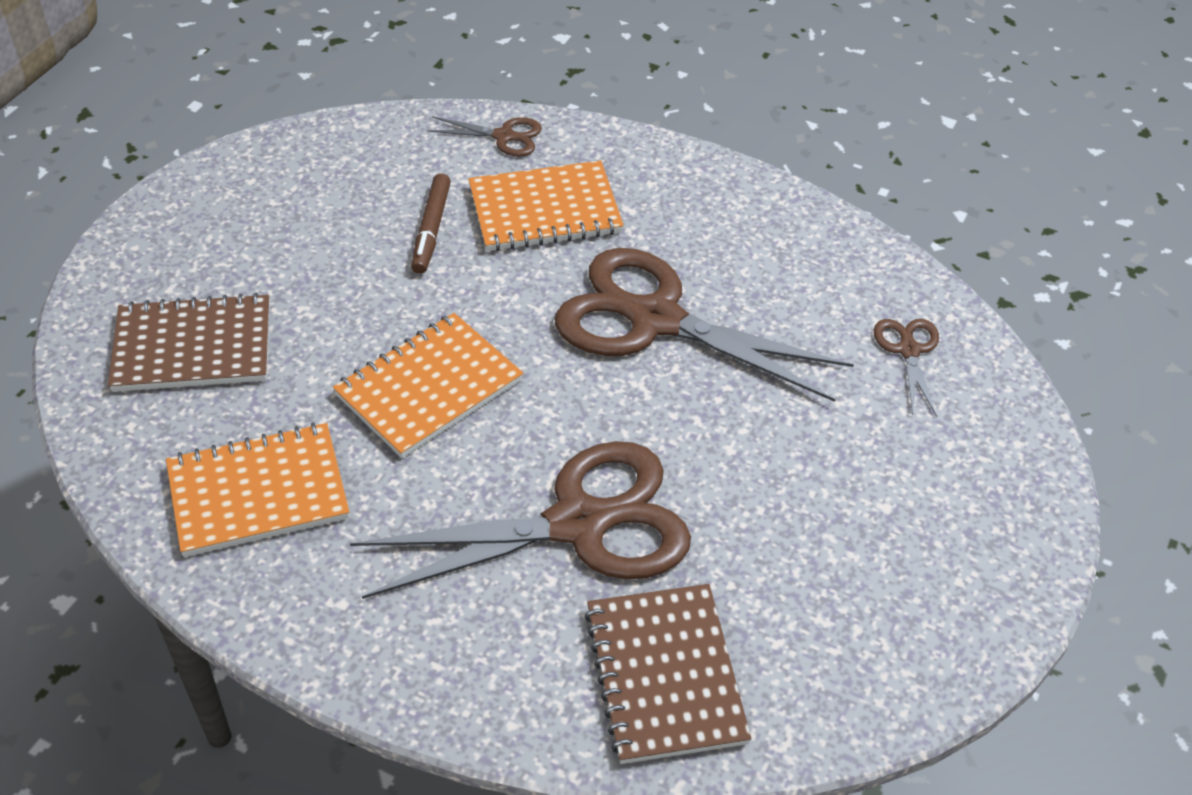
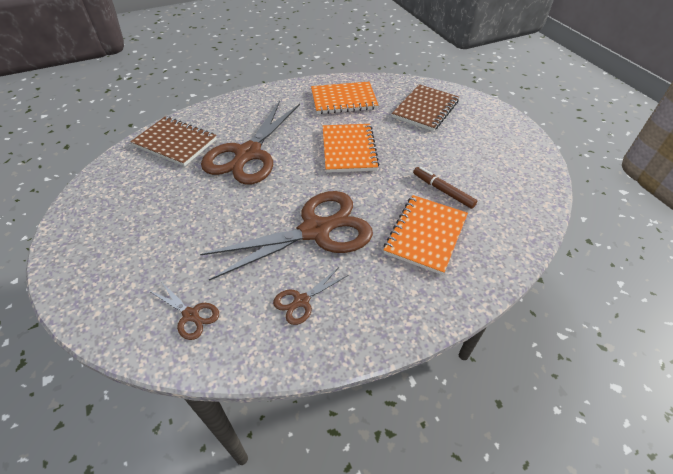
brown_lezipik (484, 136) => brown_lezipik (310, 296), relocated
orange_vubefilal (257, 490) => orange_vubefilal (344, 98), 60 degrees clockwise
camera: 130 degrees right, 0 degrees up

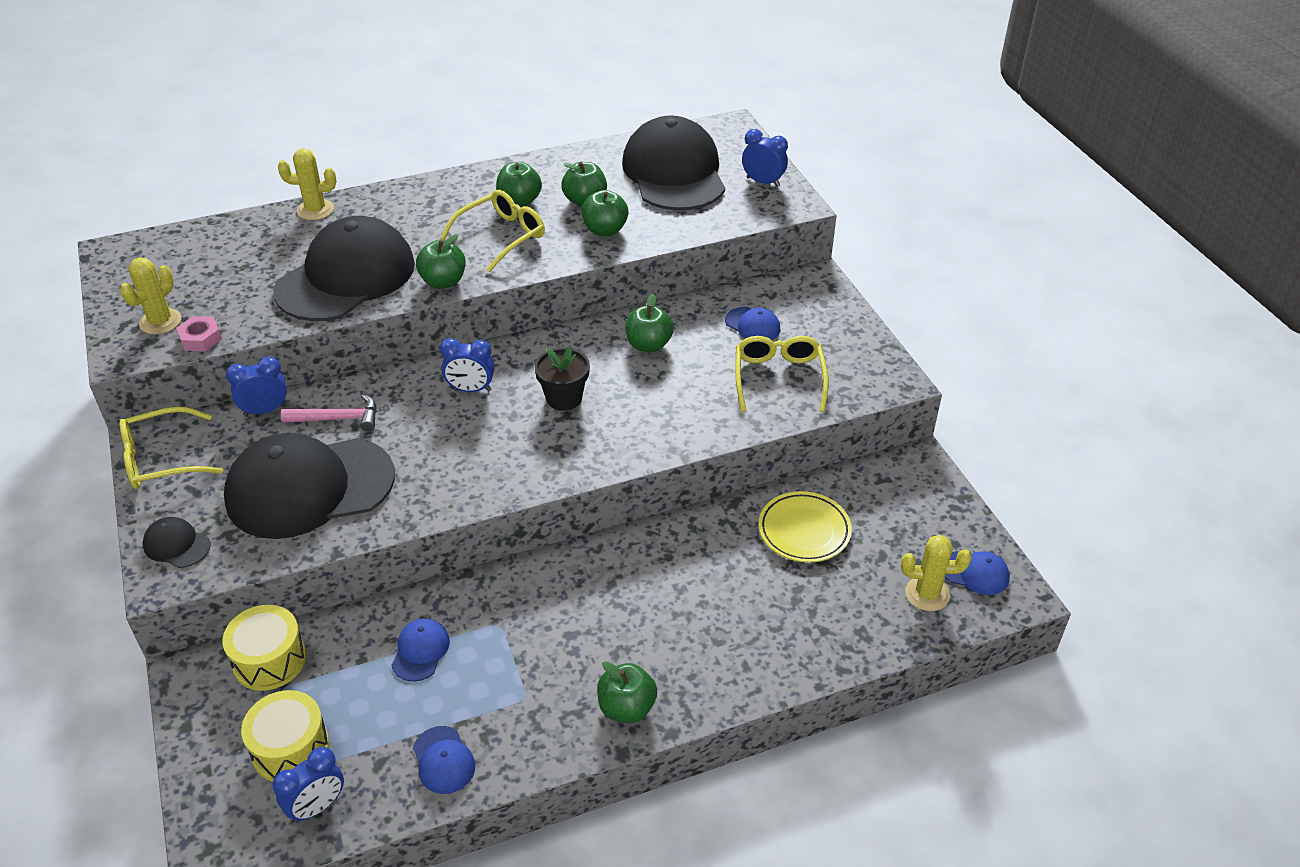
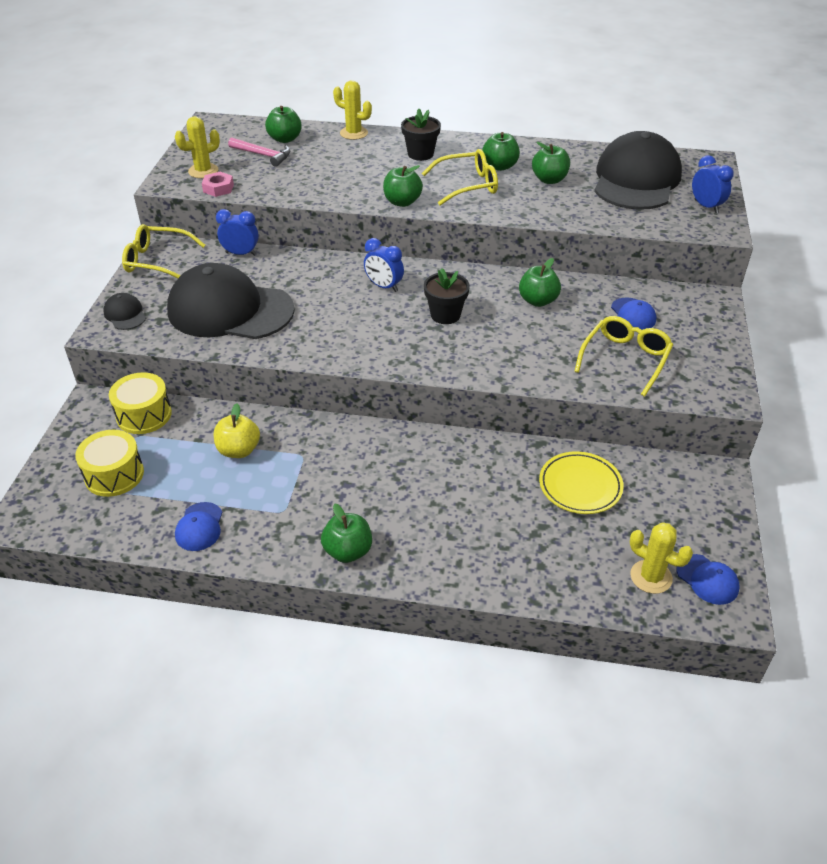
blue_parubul (420, 650) => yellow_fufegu (237, 430)
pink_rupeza (329, 413) => pink_rupeza (259, 152), relocated
green_fufegu (605, 213) => green_fufegu (283, 124), relocated
nothing => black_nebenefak (421, 135)
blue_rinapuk (308, 785) => nothing
black_parubul (344, 268) => nothing
camera: 30 degrees right, 0 degrees up

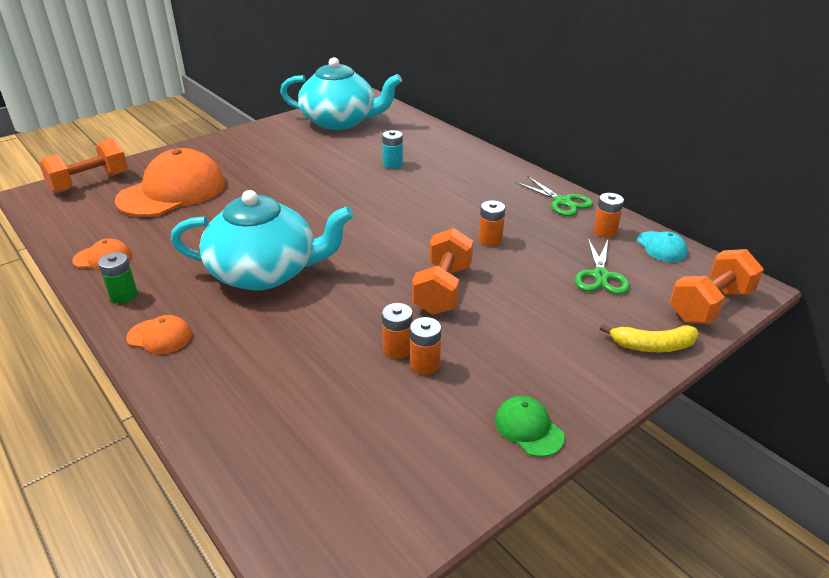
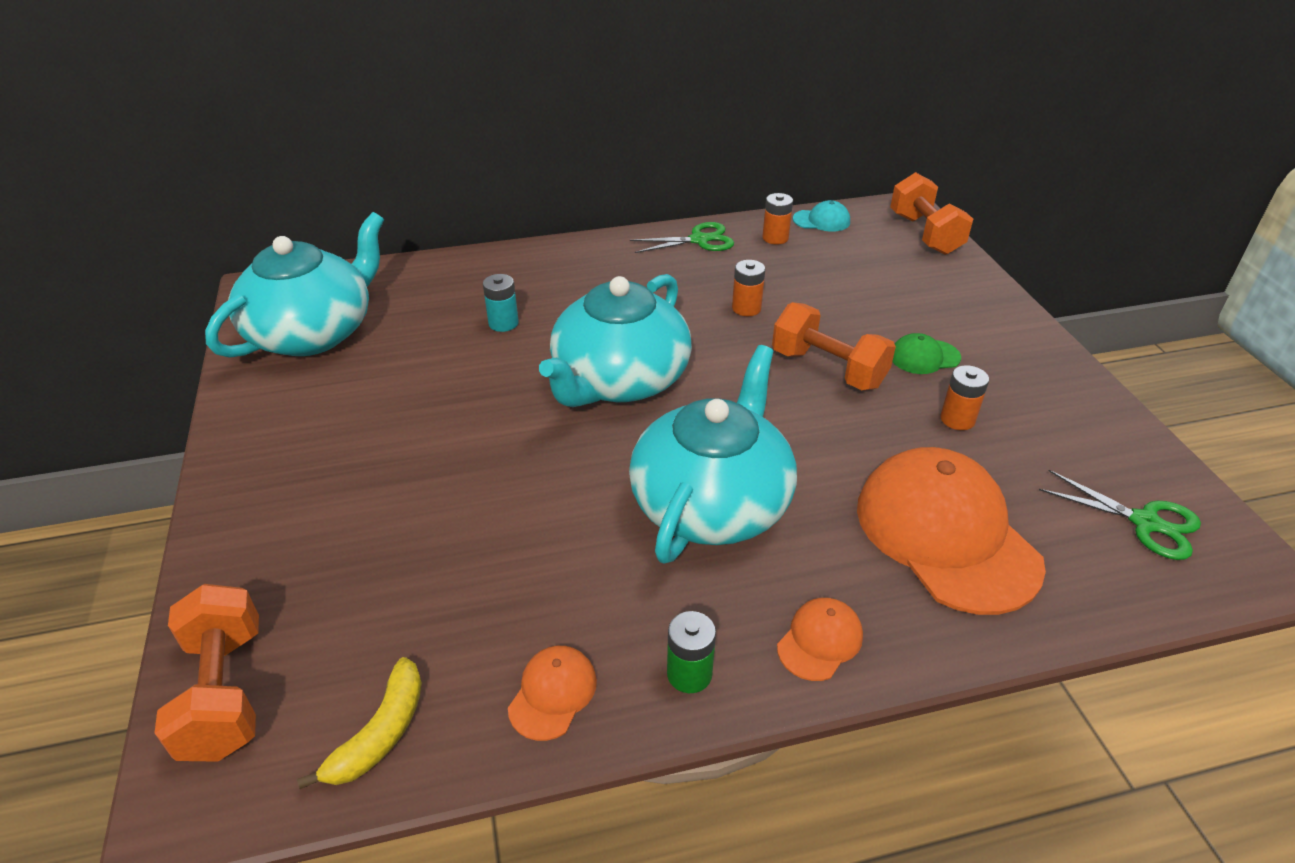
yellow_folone (649, 338) => yellow_folone (359, 723), relocated
nothing => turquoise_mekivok (615, 340)
orange_parubul (170, 182) => orange_parubul (951, 531), relocated
green_parubul (530, 426) => green_parubul (926, 353), relocated
green_lezipik (602, 266) => green_lezipik (1120, 515), relocated
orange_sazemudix (397, 331) => nothing
camera: 65 degrees left, 5 degrees up

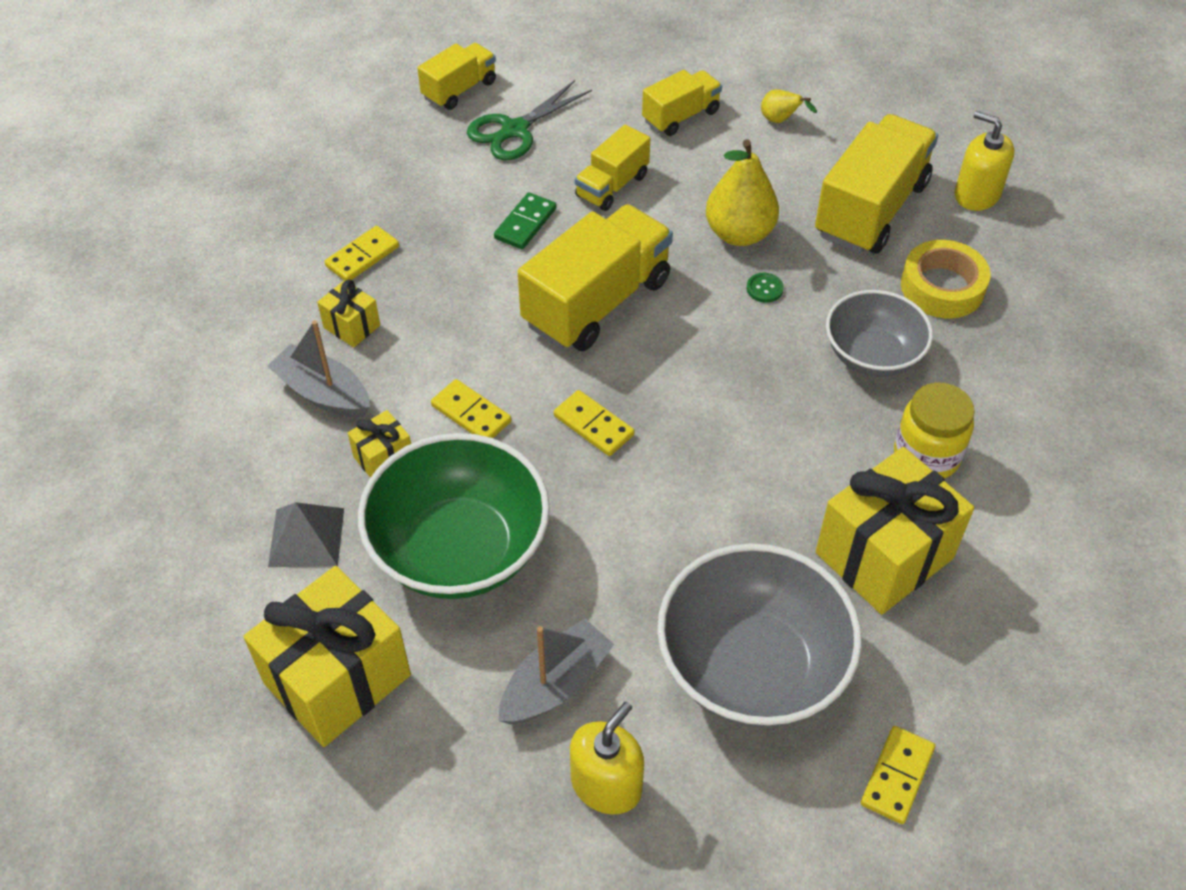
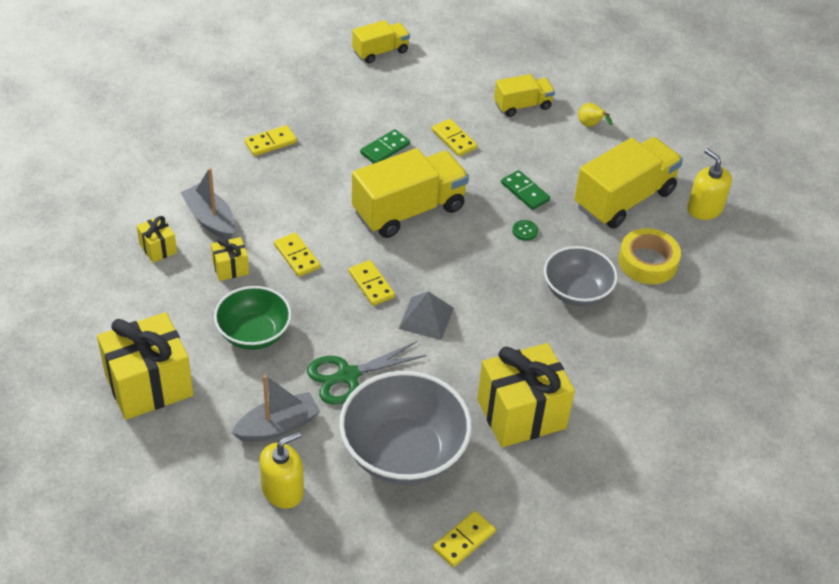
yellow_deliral (348, 313) => yellow_deliral (157, 239), relocated
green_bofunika (454, 516) => green_bofunika (253, 318), x0.63
green_lezipik (529, 120) => green_lezipik (366, 373), relocated
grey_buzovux (306, 534) => grey_buzovux (426, 315), relocated
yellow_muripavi (612, 168) => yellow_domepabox (454, 137)
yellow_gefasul (742, 192) => green_domepabox (525, 190)
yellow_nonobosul (934, 431) => nothing
camera: 15 degrees right, 5 degrees down

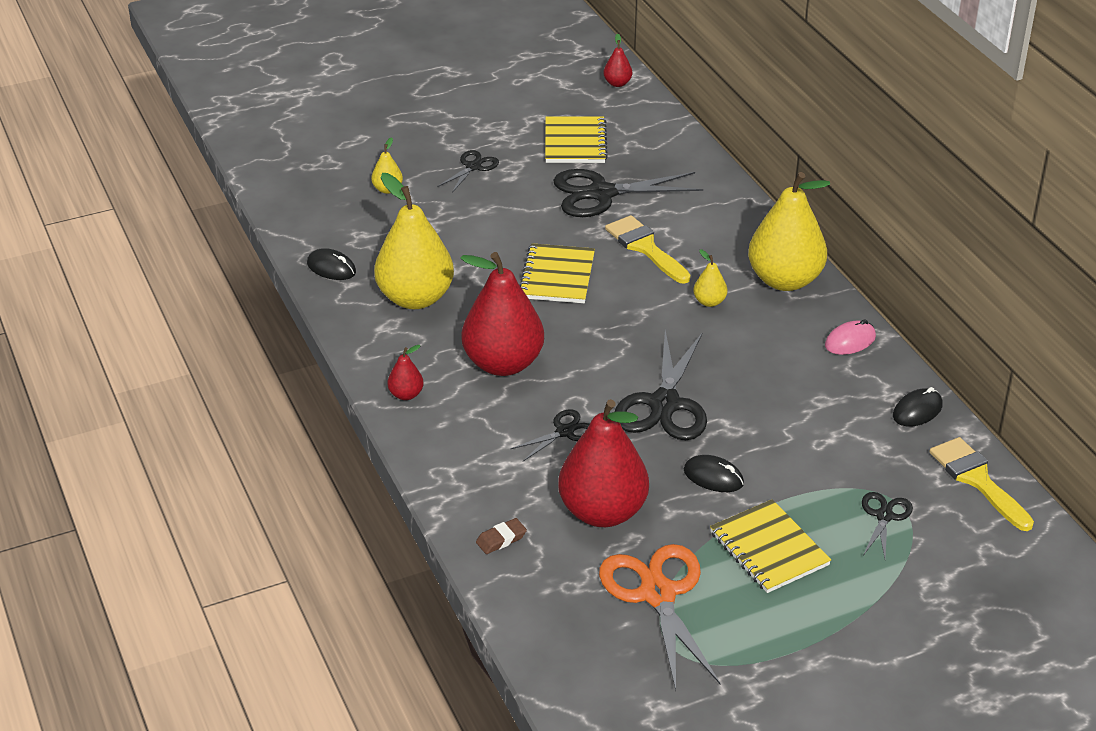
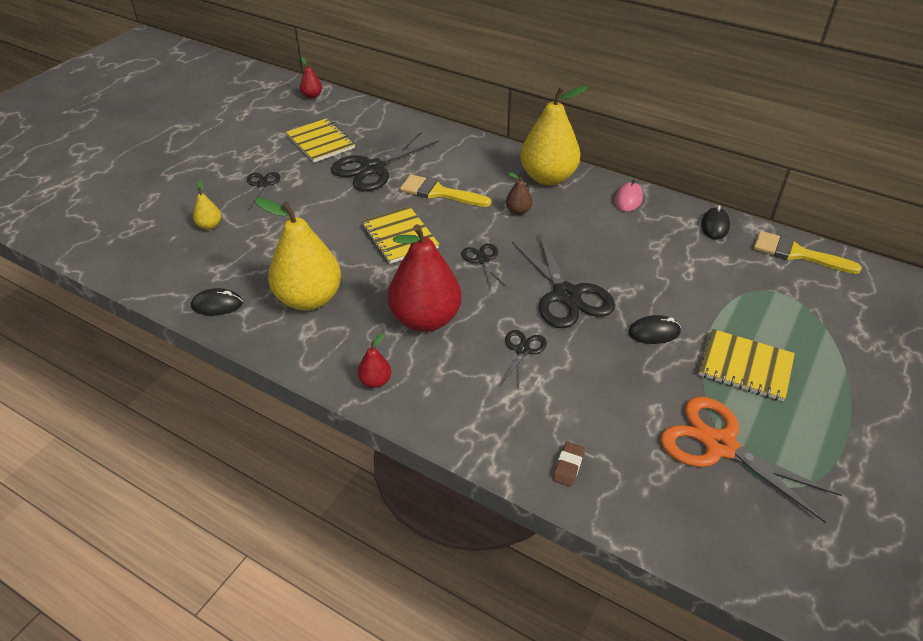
black_lezipik (887, 525) => black_lezipik (484, 266), relocated
yellow_gefasul (710, 278) => brown_gefasul (519, 193)
red_gefasul (603, 463) => nothing
camera: 35 degrees left, 5 degrees up

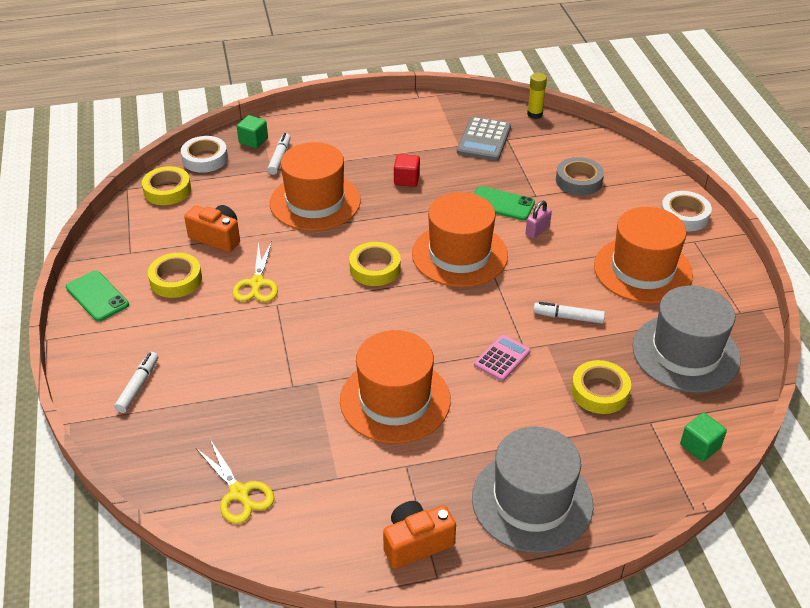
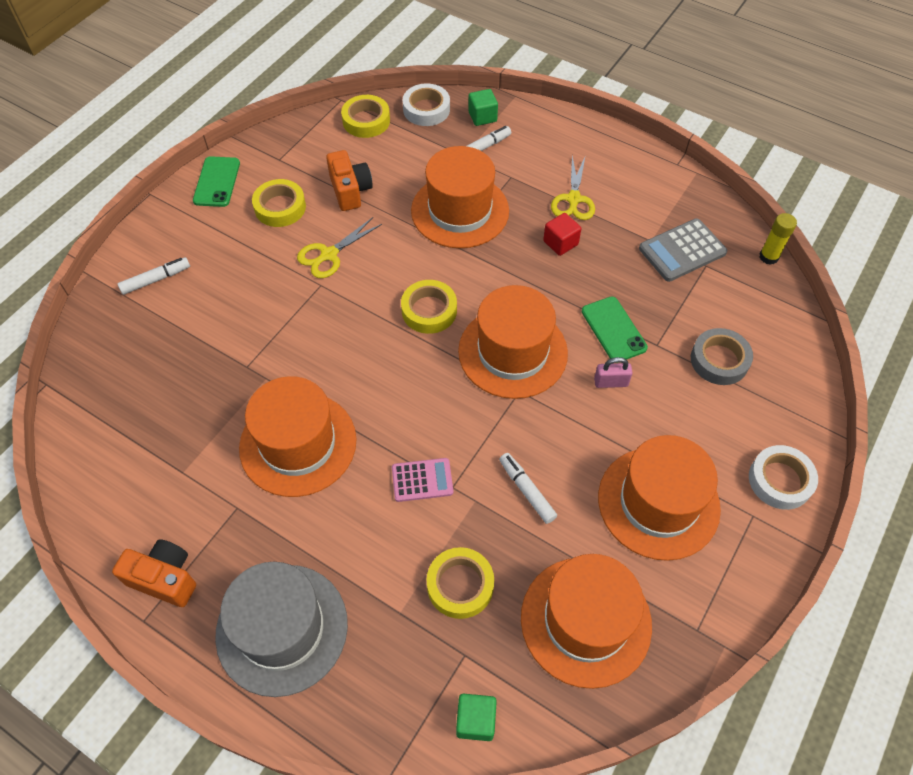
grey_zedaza (686, 339) => orange_zedaza (586, 621)
yellow_lezipik (235, 482) => yellow_lezipik (573, 187), relocated
camera: 45 degrees right, 15 degrees up

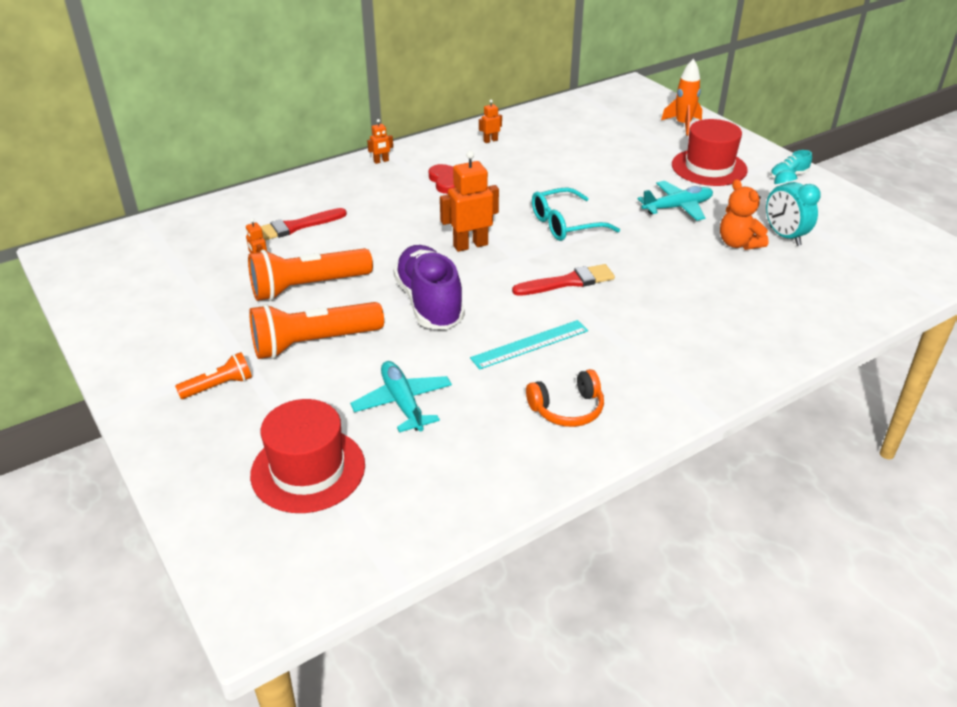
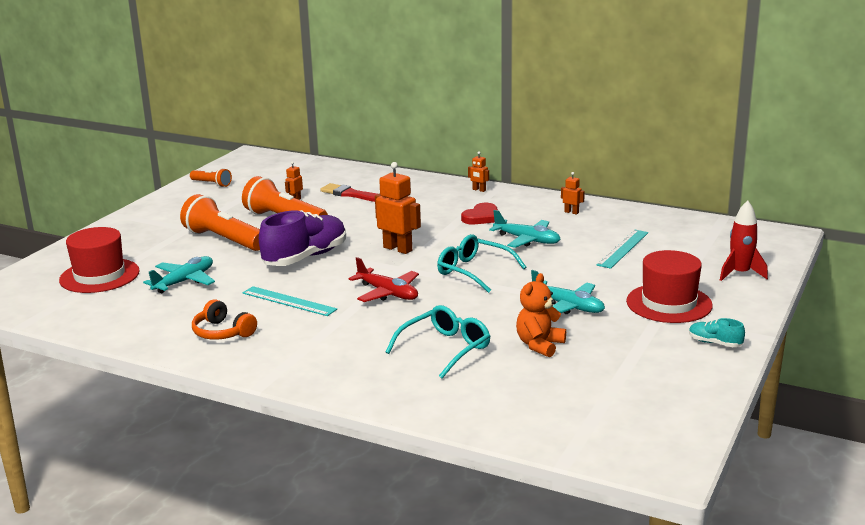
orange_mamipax (213, 375) => orange_mamipax (211, 177), relocated
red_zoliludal (563, 280) => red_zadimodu (383, 279)
nothing => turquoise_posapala (437, 342)
nothing => turquoise_zadimodu (524, 229)
nothing => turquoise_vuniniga (622, 249)
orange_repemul (681, 97) => red_repemul (744, 240)
turquoise_rinapuk (793, 208) => nothing
camera: 60 degrees right, 15 degrees down

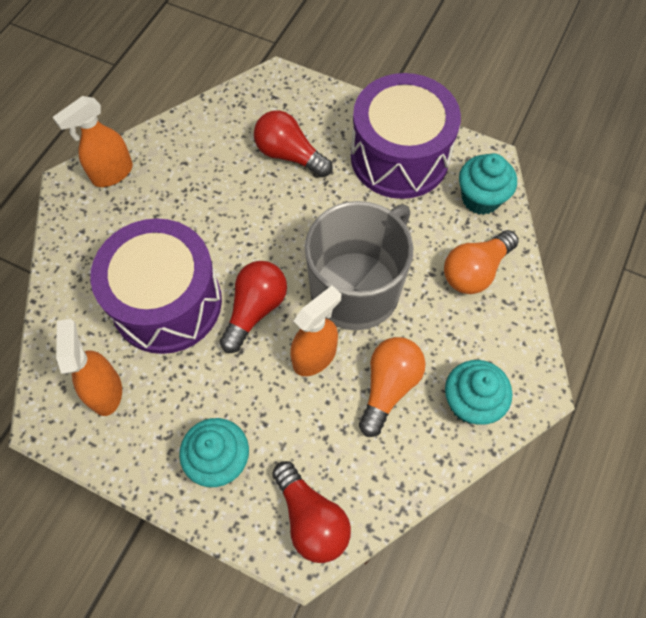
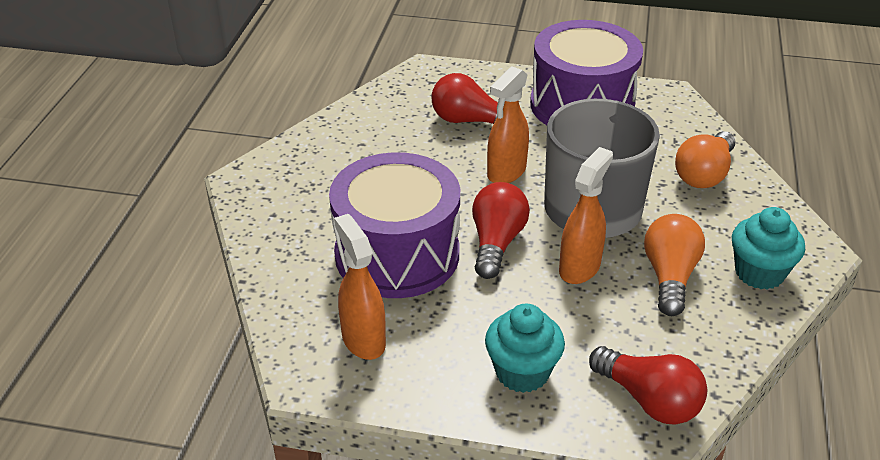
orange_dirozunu (93, 141) => orange_dirozunu (508, 124), relocated
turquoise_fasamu (488, 184) => nothing
camera: 15 degrees left, 25 degrees down

